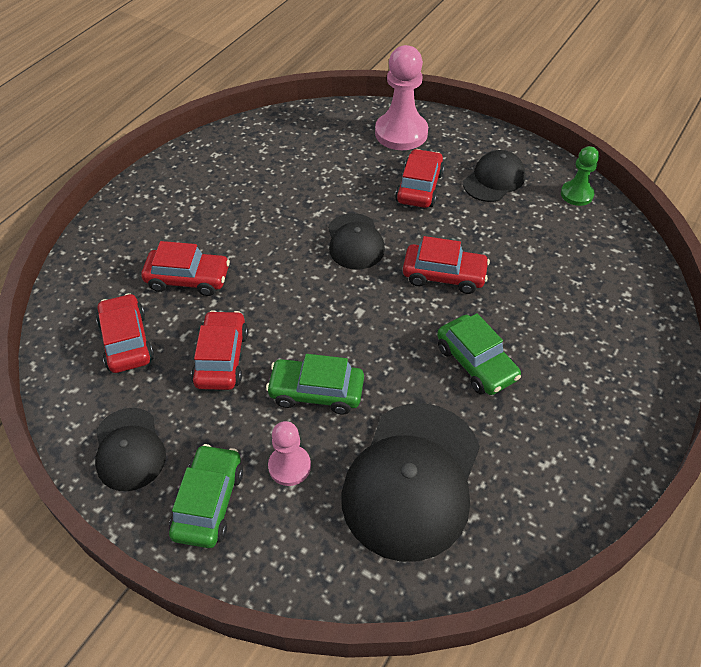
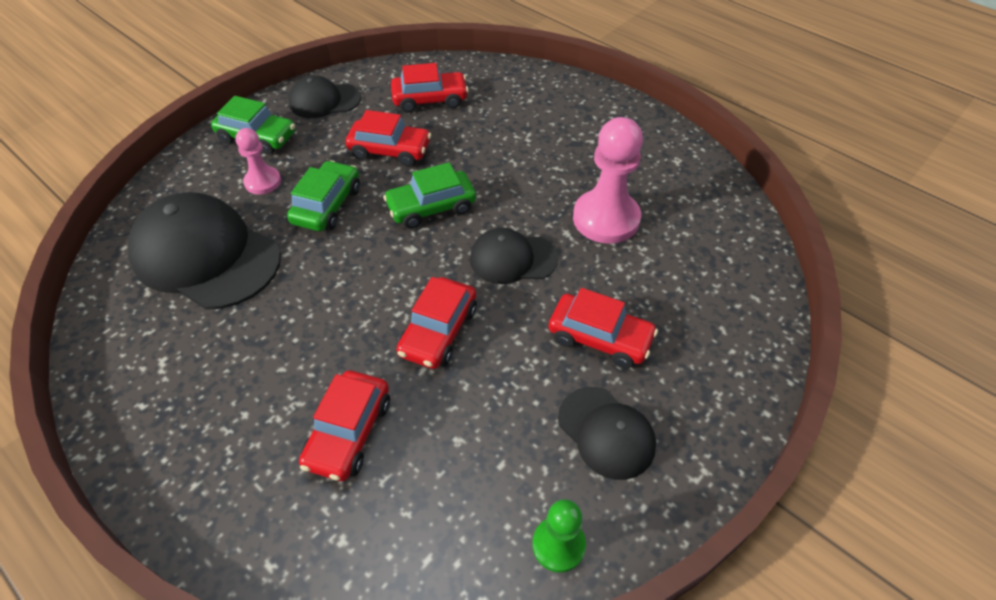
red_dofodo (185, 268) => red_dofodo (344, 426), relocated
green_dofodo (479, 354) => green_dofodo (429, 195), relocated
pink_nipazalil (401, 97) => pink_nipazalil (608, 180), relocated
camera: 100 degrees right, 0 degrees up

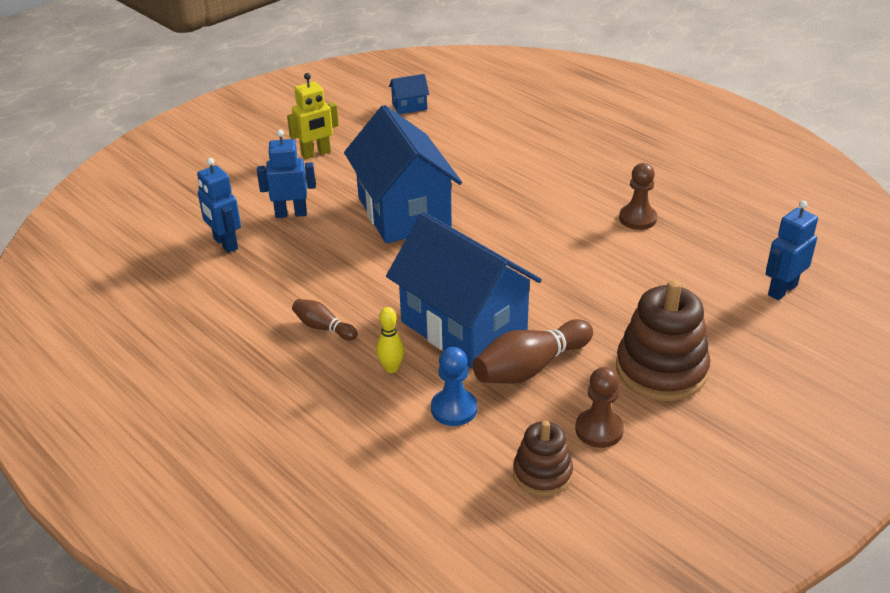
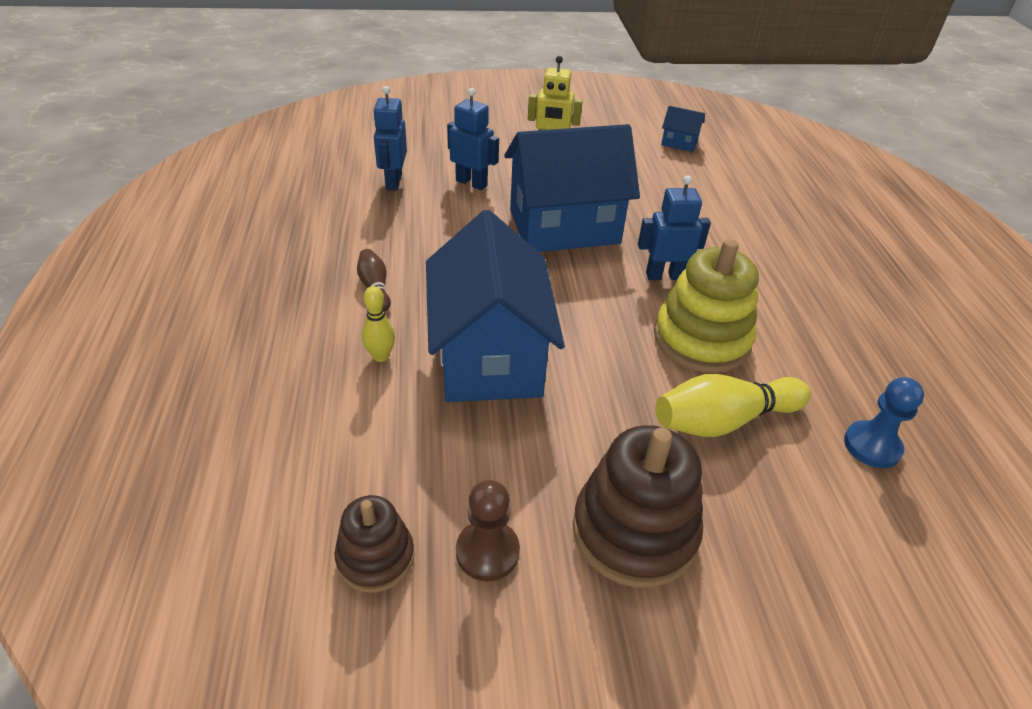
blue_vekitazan (403, 174) => blue_vekitazan (572, 188), 60 degrees clockwise
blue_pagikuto (792, 250) => blue_pagikuto (674, 227), relocated
nothing => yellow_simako (706, 306)
nothing => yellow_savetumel (733, 405)
blue_nipazalil (454, 386) => blue_nipazalil (884, 422), relocated
brown_savetumel (533, 351) => nothing
brown_nipazalil (638, 196) => nothing
camera: 35 degrees right, 5 degrees up

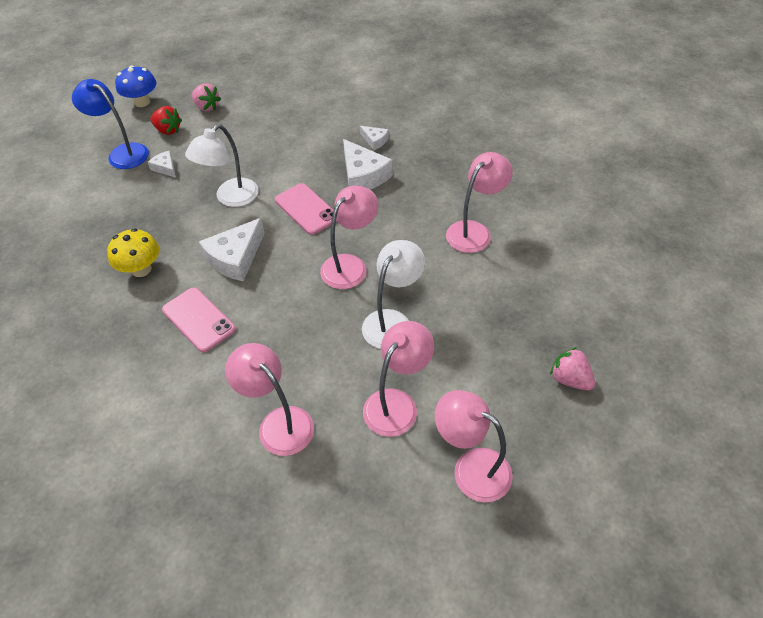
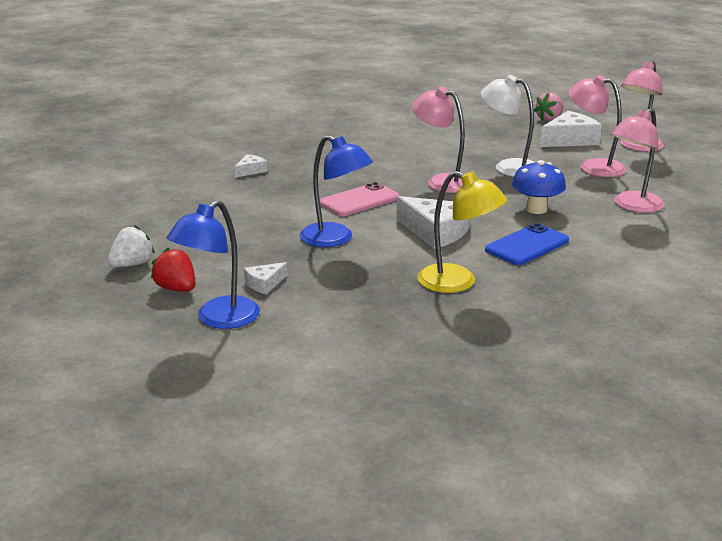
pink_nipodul (206, 97) => white_nipodul (131, 246)
red_nipodul (166, 120) => red_nipodul (173, 270), 75 degrees counterclockwise
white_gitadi (221, 165) => blue_gitadi (336, 191)
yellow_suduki (133, 252) => yellow_gitadi (462, 232)
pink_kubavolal (199, 320) => blue_kubavolal (527, 244)
blue_suduki (136, 86) => blue_suduki (539, 187), relocated
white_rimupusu (368, 164) => white_rimupusu (571, 129), relocated
pink_gitadi (479, 202) => nothing
camera: 90 degrees left, 25 degrees down

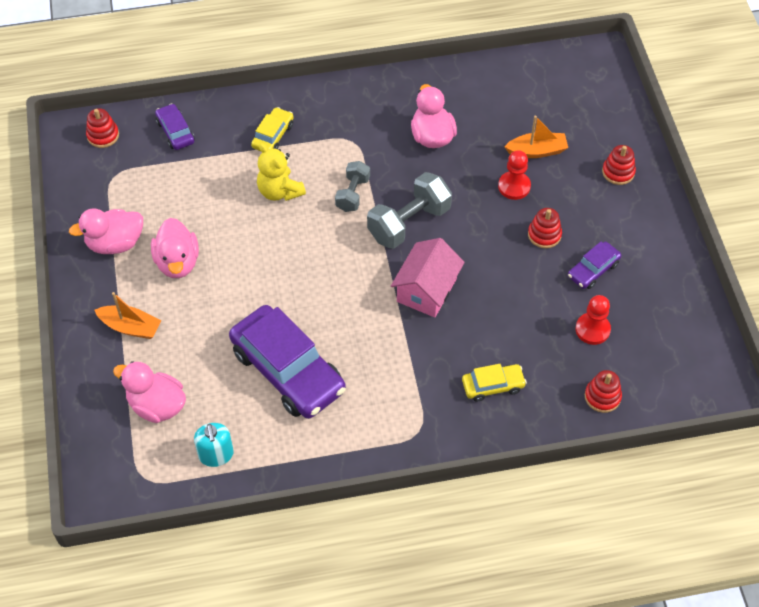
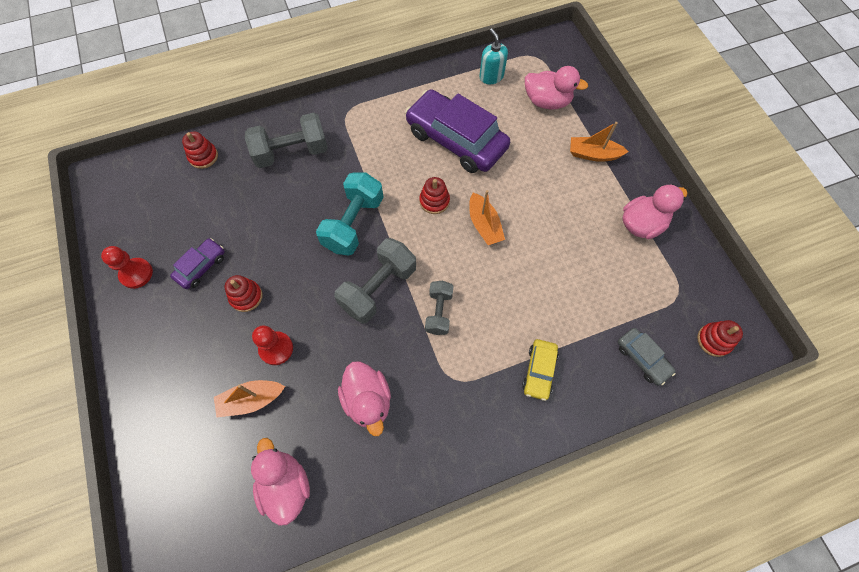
red_nipazalil (593, 320) => red_nipazalil (127, 267), relocated
yellow_dofodo (494, 383) => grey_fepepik (286, 140)
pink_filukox (175, 248) => pink_filukox (280, 482), relocated
pink_vekitazan (428, 277) => turquoise_fepepik (349, 214)
red_simako (619, 165) => red_simako (434, 195), relocated
nothing => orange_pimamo (487, 217)
purple_dofodo (175, 126) => grey_dofodo (647, 356)
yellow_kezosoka (281, 172) => nothing
camera: 170 degrees right, 10 degrees up

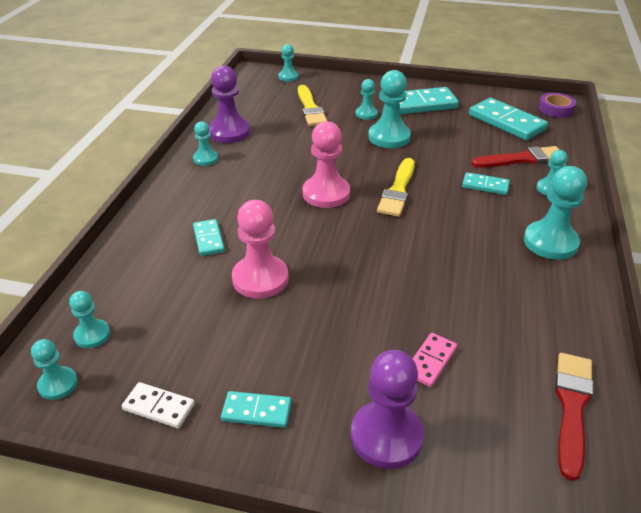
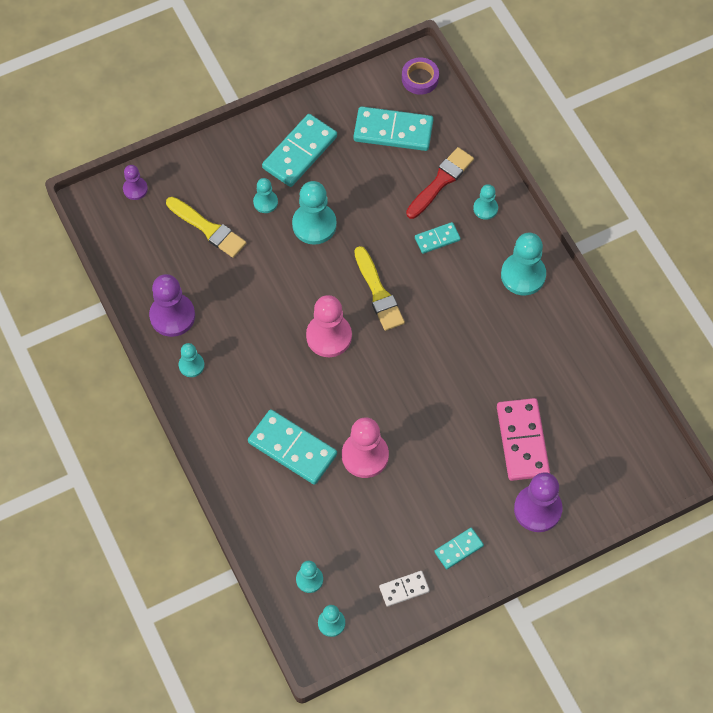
turquoise_nipazalil (289, 63) => purple_nipazalil (135, 182)
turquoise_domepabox (209, 237) => turquoise_domepabox (292, 447), x1.86
pink_domepabox (435, 360) => pink_domepabox (523, 439), x1.86
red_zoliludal (574, 417) => nothing
camera: 40 degrees left, 25 degrees up

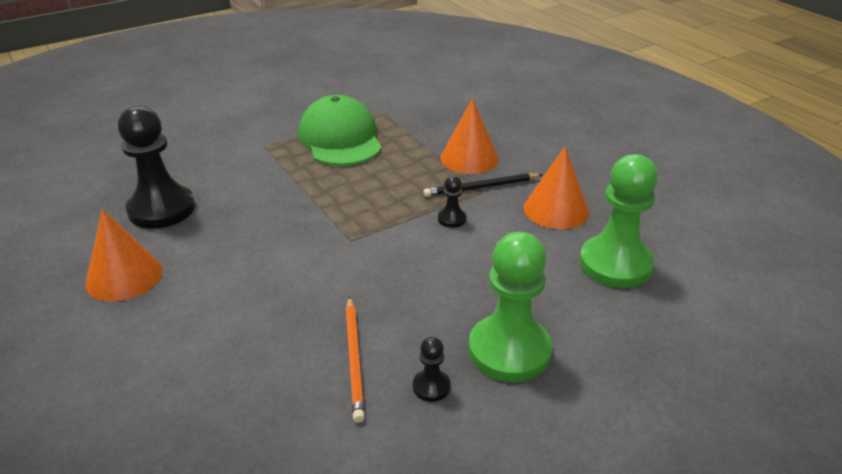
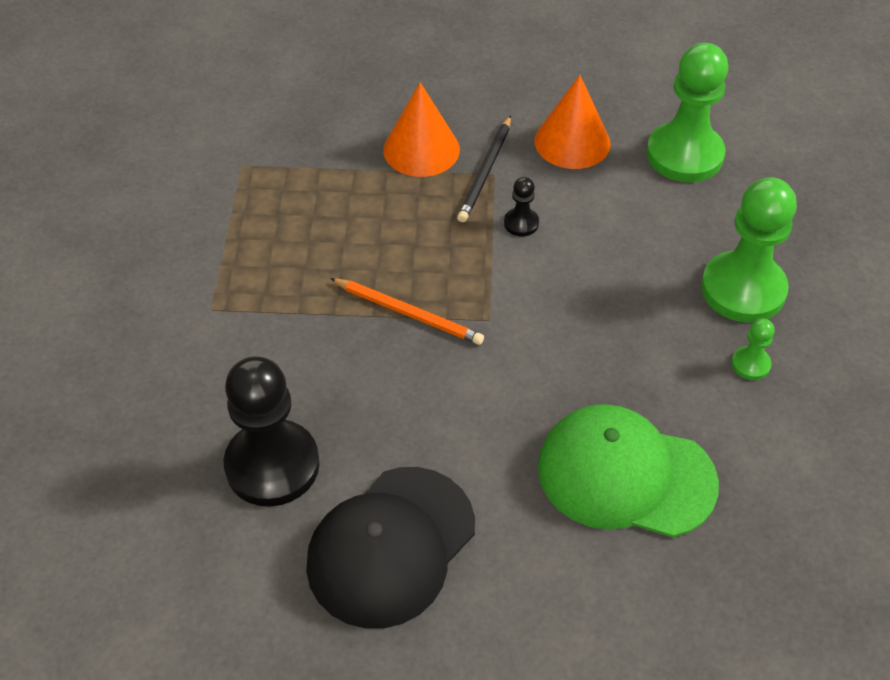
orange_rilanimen (124, 255) => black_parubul (390, 547)
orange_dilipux (355, 359) => orange_dilipux (407, 311), relocated
green_parubul (340, 130) => green_parubul (628, 470), relocated
black_nipazalil (431, 369) => green_nipazalil (753, 349)
camera: 55 degrees left, 15 degrees up

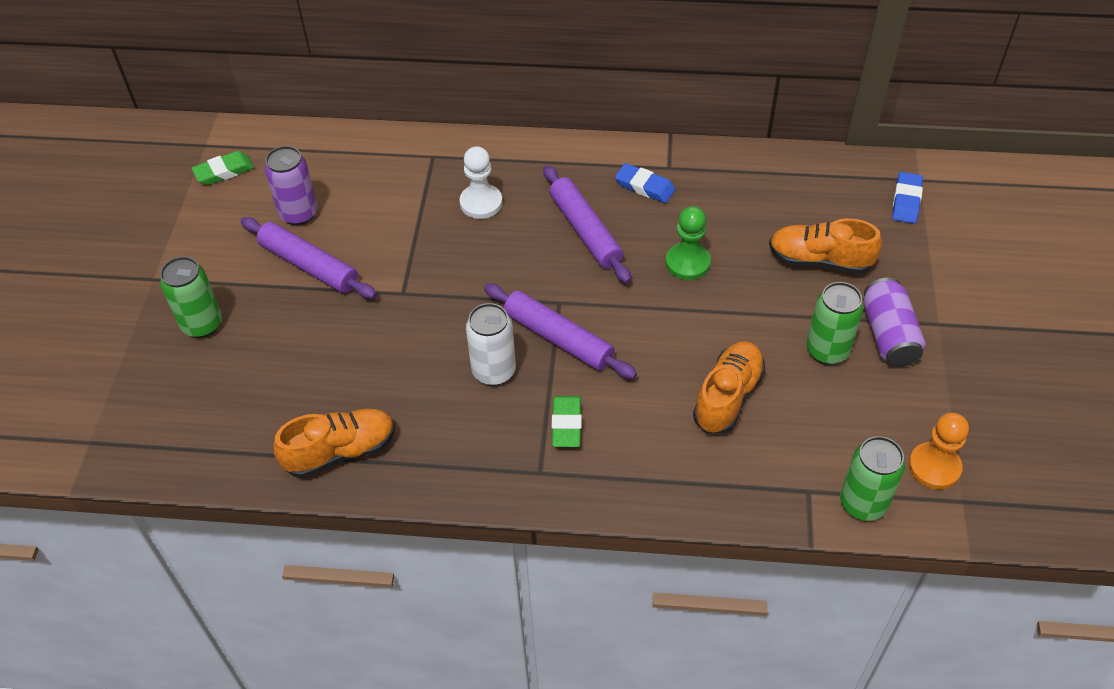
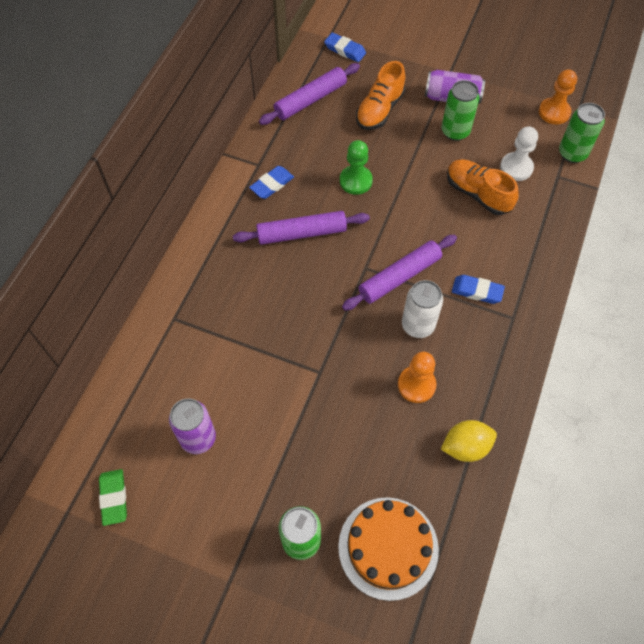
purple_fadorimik (309, 258) => purple_fadorimik (309, 94), relocated
nothing => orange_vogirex (388, 549)
nothing => orange_nipazalil (417, 377)
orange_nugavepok (334, 443) => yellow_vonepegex (469, 441)
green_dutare (567, 421) => blue_dutare (478, 289)
white_nipazalil (481, 182) => white_nipazalil (519, 153), relocated
camera: 75 degrees left, 10 degrees up

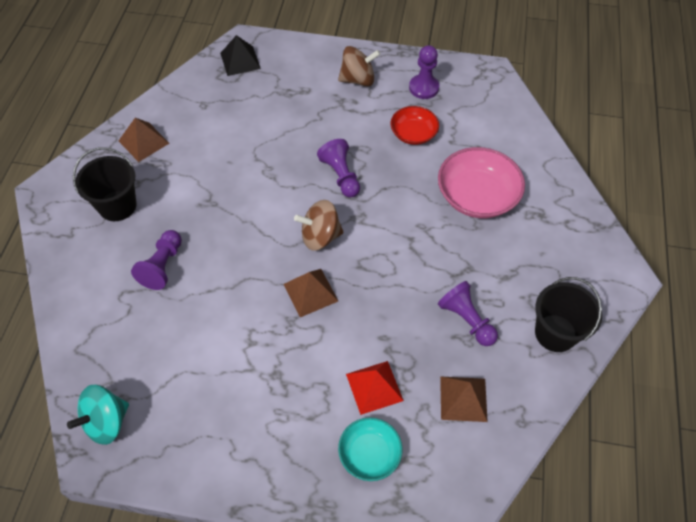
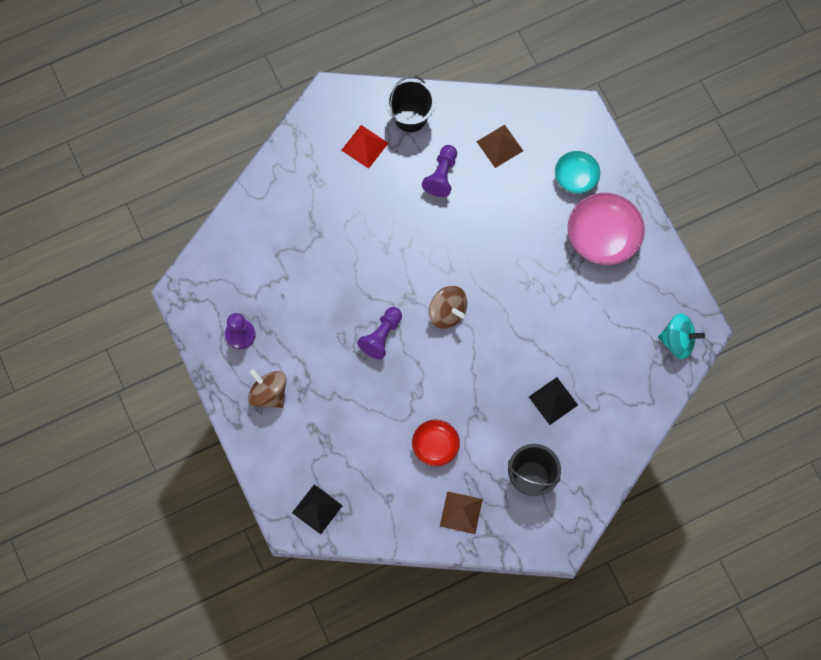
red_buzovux (375, 388) => red_buzovux (364, 147), relocated
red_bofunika (415, 125) => red_bofunika (436, 443), relocated
purple_nipazalil (156, 260) => black_buzovux (553, 401)
pink_bofunika (481, 182) => pink_bofunika (606, 229), relocated
brown_buzovux (311, 293) => nothing
camera: 125 degrees left, 15 degrees up

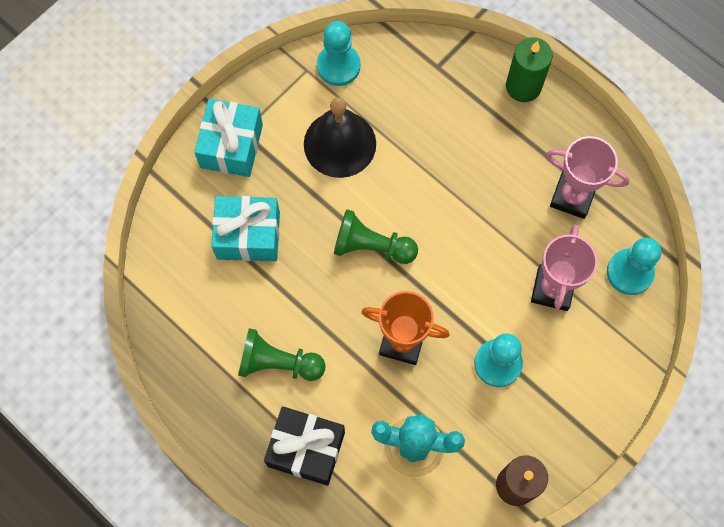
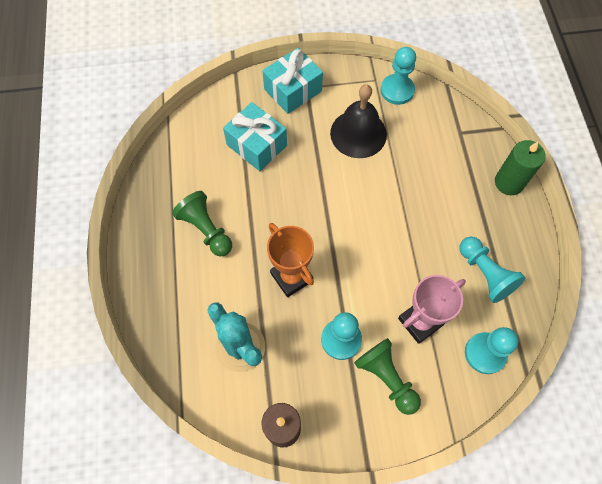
green_nipazalil (376, 236) => green_nipazalil (387, 376), relocated
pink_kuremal (588, 177) => turquoise_nipazalil (492, 270)
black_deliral (304, 446) => nothing
camera: 40 degrees right, 5 degrees down

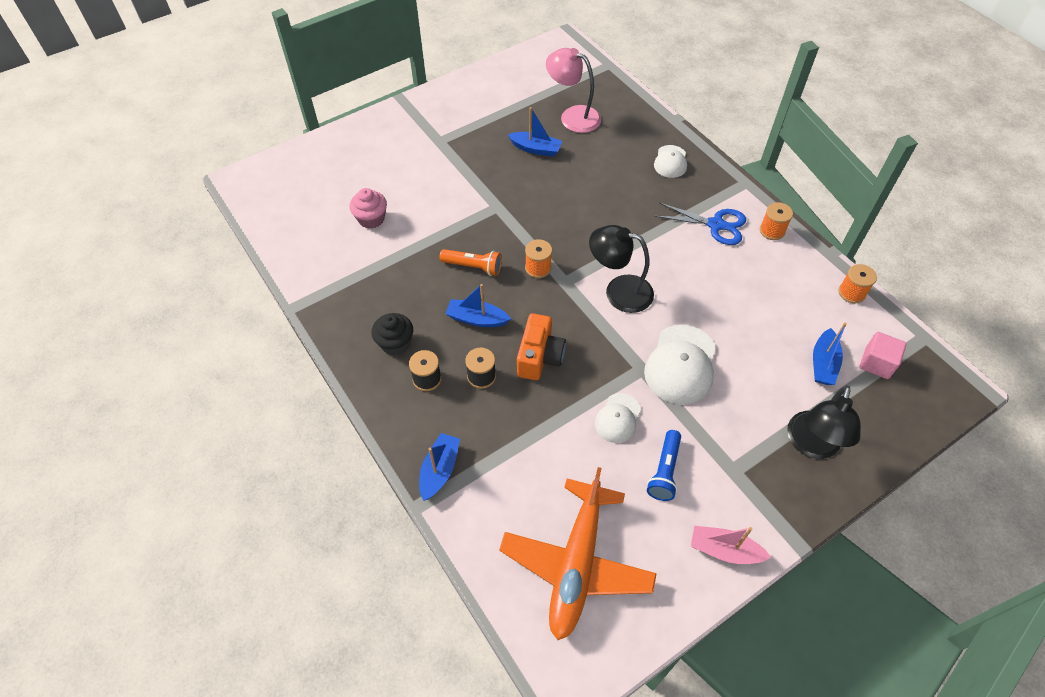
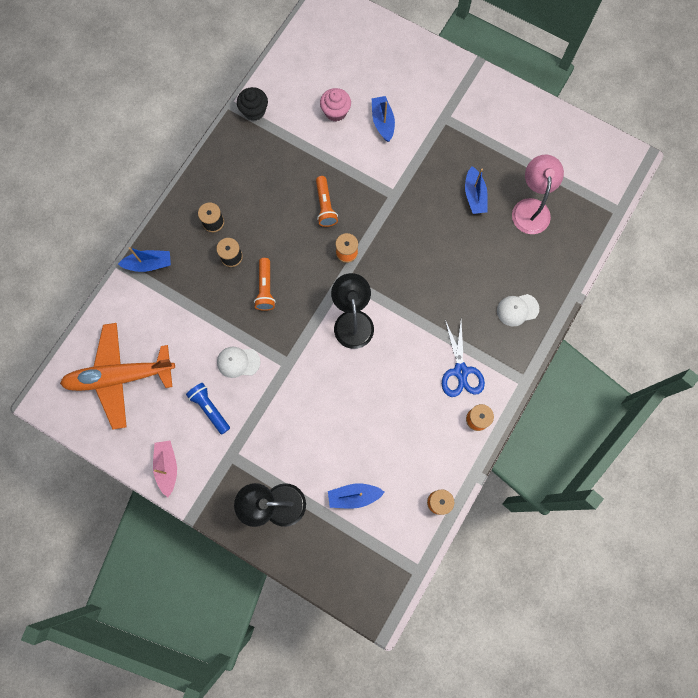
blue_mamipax (664, 465) => blue_mamipax (208, 408), 60 degrees clockwise
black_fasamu (392, 334) => black_fasamu (252, 104), relocated
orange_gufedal (541, 346) => orange_mamipax (265, 284)
blue_pimamo (478, 305) => blue_pimamo (383, 119), relocated
white_parubul (680, 364) => nothing
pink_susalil (883, 355) => nothing
camera: 65 degrees right, 20 degrees up

